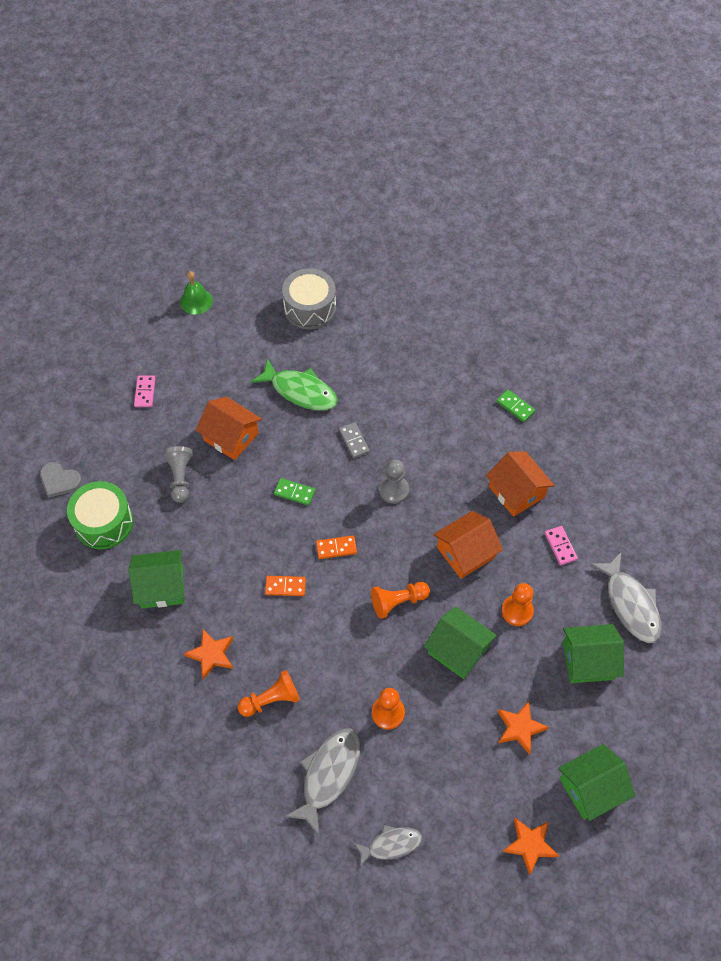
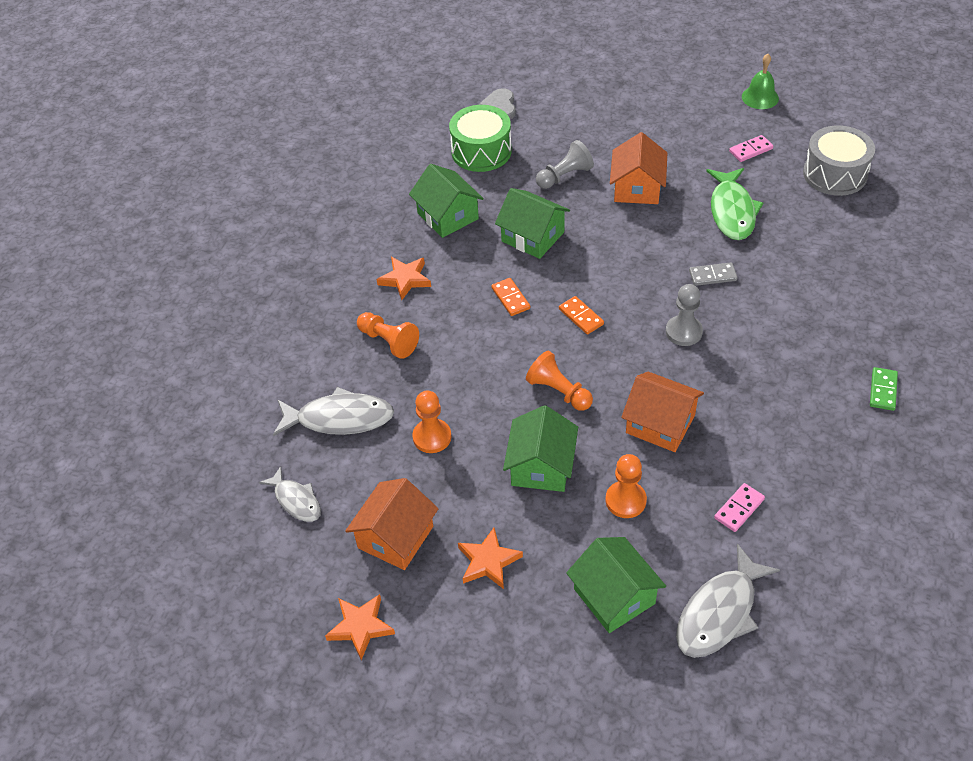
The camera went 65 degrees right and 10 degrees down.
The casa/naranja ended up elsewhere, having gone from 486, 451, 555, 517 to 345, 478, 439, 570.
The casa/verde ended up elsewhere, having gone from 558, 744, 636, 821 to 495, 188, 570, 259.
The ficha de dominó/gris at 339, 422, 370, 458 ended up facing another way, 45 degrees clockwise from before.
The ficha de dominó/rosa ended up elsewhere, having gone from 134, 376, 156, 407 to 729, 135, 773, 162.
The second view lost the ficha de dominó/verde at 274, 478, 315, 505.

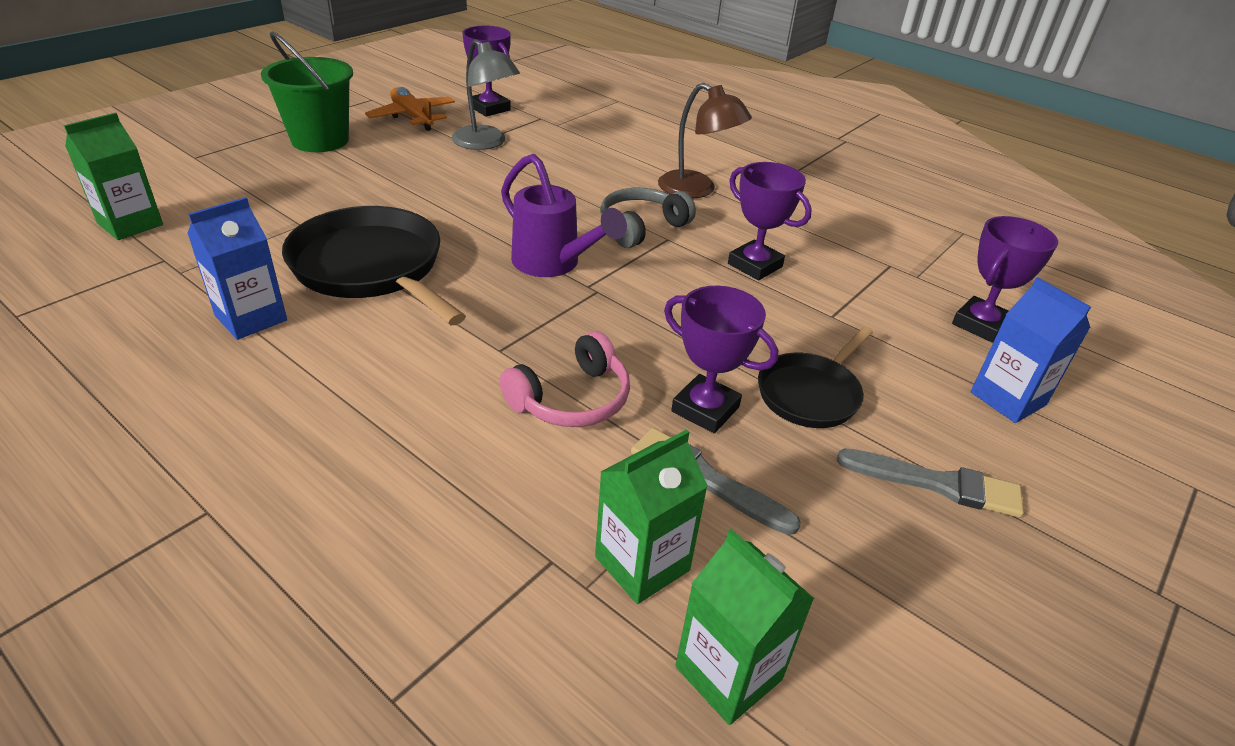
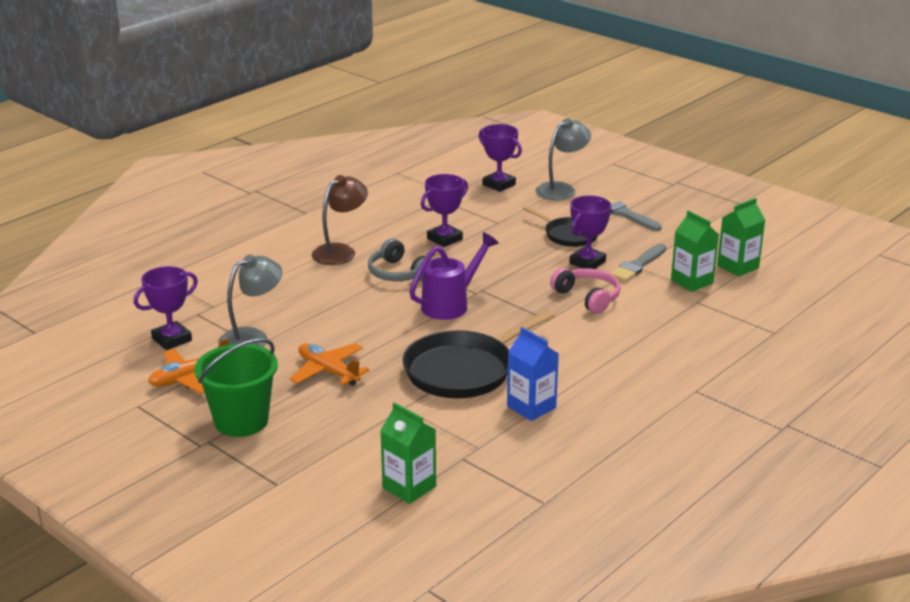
The camera went 85 degrees left and 10 degrees down.
The second view gained the avión/naranja at 290, 343, 370, 386.
Where the cartón de leche/azul stood at 971, 277, 1091, 423, the lámpara/gris came to stand at 535, 118, 591, 200.
The pincel/gris at 837, 449, 1024, 518 ended up facing another way, 60 degrees counterclockwise from before.

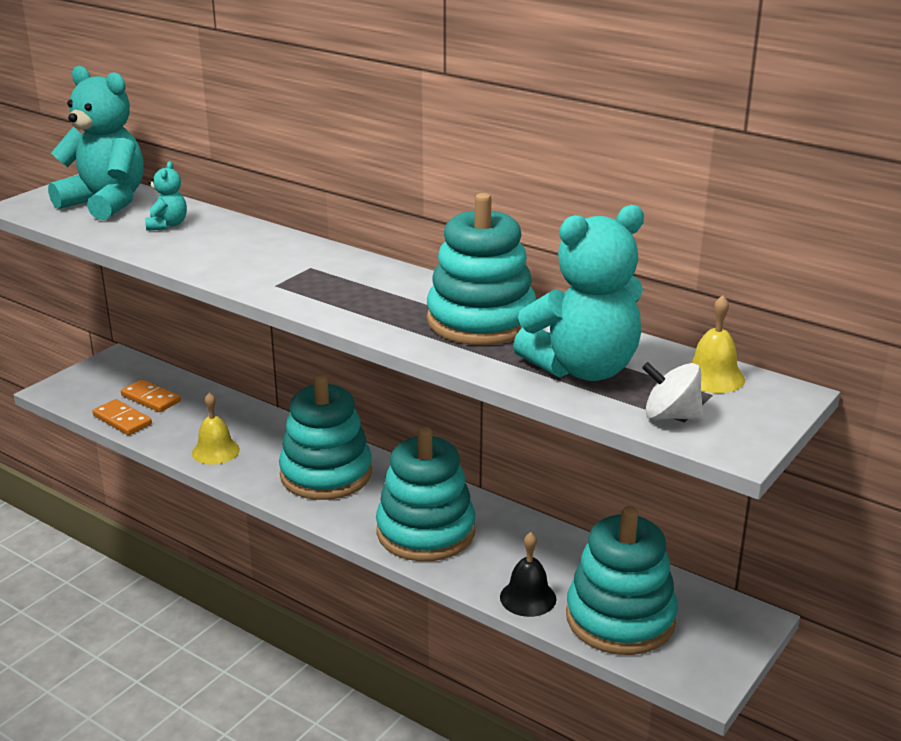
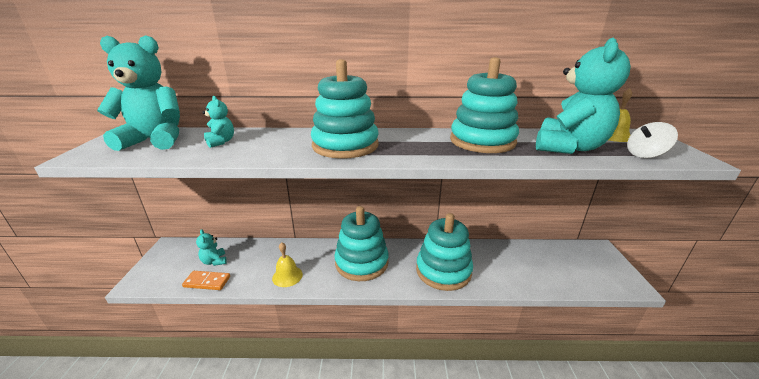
The camera went 35 degrees left and 0 degrees up.
Where the ficha de dominó/naranja stood at 121, 379, 181, 412, the osito/turquesa came to stand at 196, 229, 227, 266.
The juguete apilable/turquesa ended up elsewhere, having gone from 566, 506, 678, 655 to 311, 59, 379, 159.
The second view lost the campana/negro at 500, 532, 556, 617.

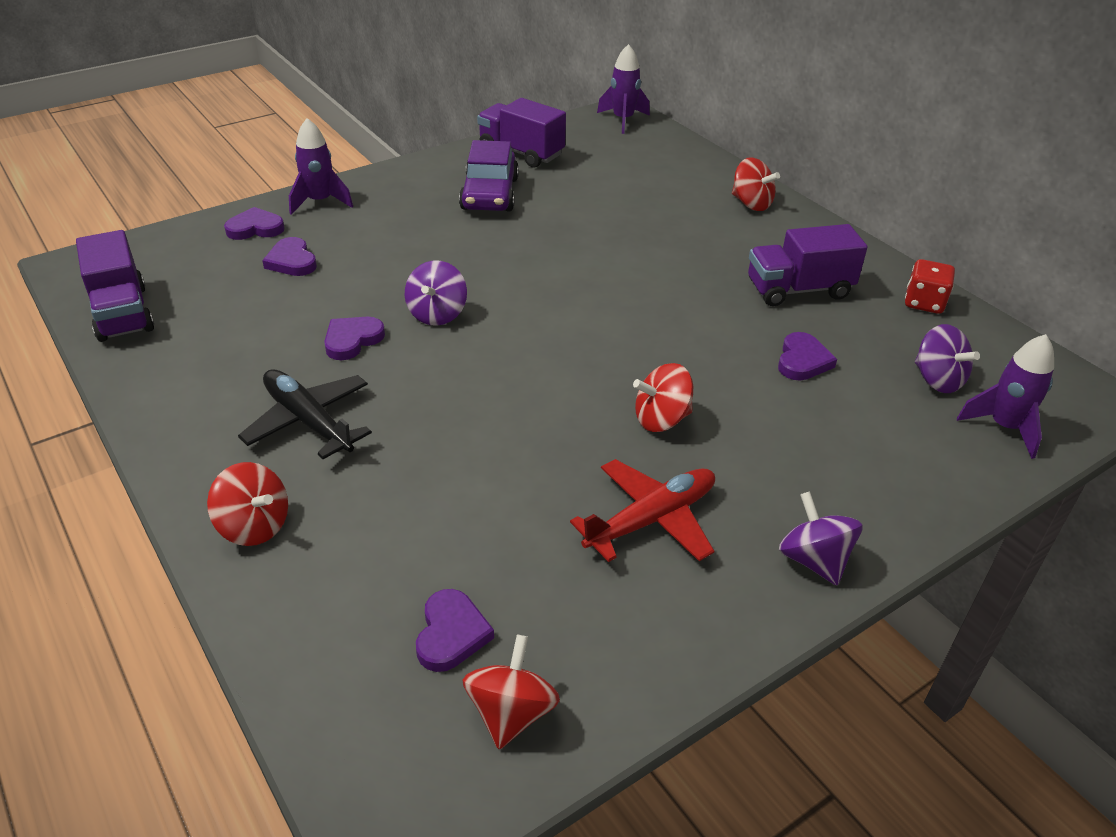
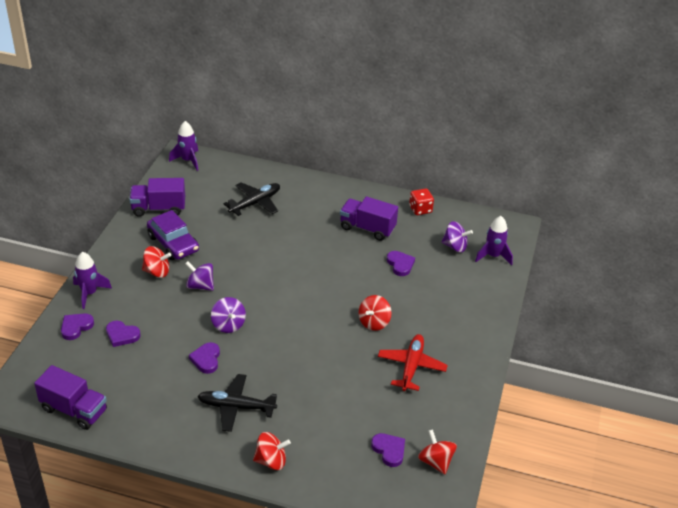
The camera went 40 degrees left and 0 degrees up.
The peonza/rojo ended up elsewhere, having gone from 732, 158, 780, 211 to 142, 246, 171, 278.
The peonza/morado ended up elsewhere, having gone from 779, 491, 863, 585 to 185, 261, 214, 291.
The second view gained the avión/negro at 224, 183, 280, 216.
The camión/morado at 748, 224, 868, 306 ended up facing another way, 75 degrees clockwise from before.

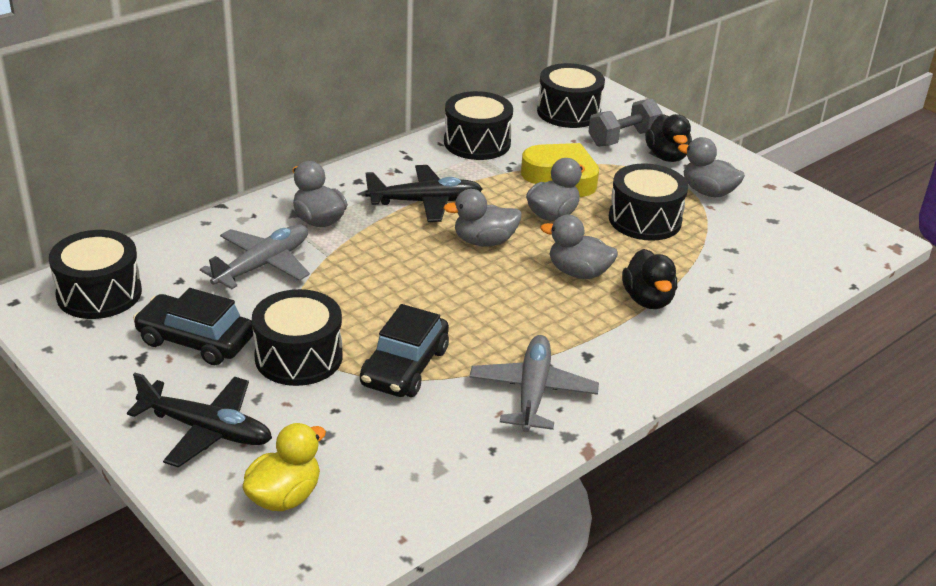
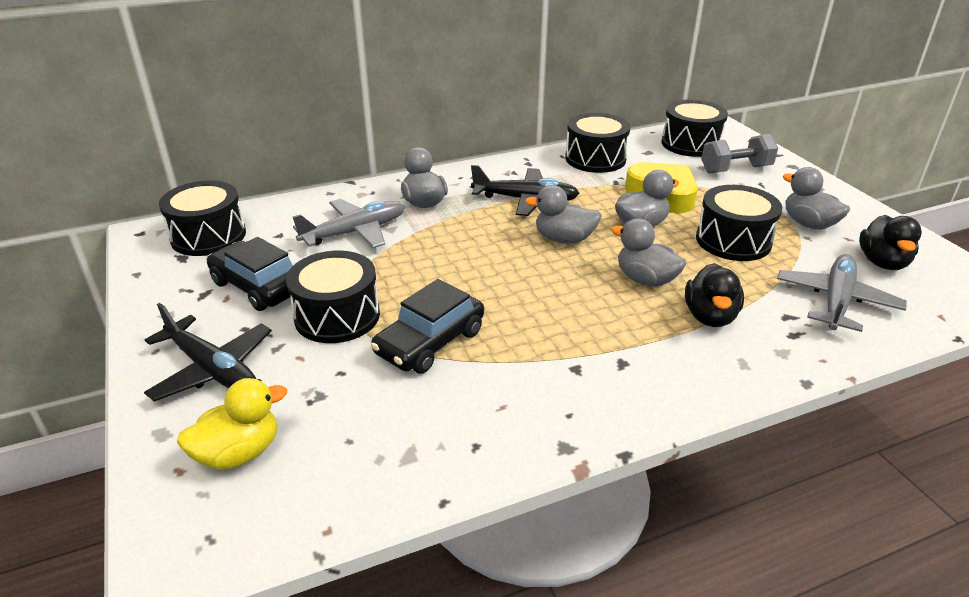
The camera went 20 degrees right and 0 degrees up.
The avión/gris ended up elsewhere, having gone from 469, 335, 599, 432 to 777, 254, 907, 332.
The pato/negro ended up elsewhere, having gone from 645, 114, 692, 162 to 859, 215, 922, 270.

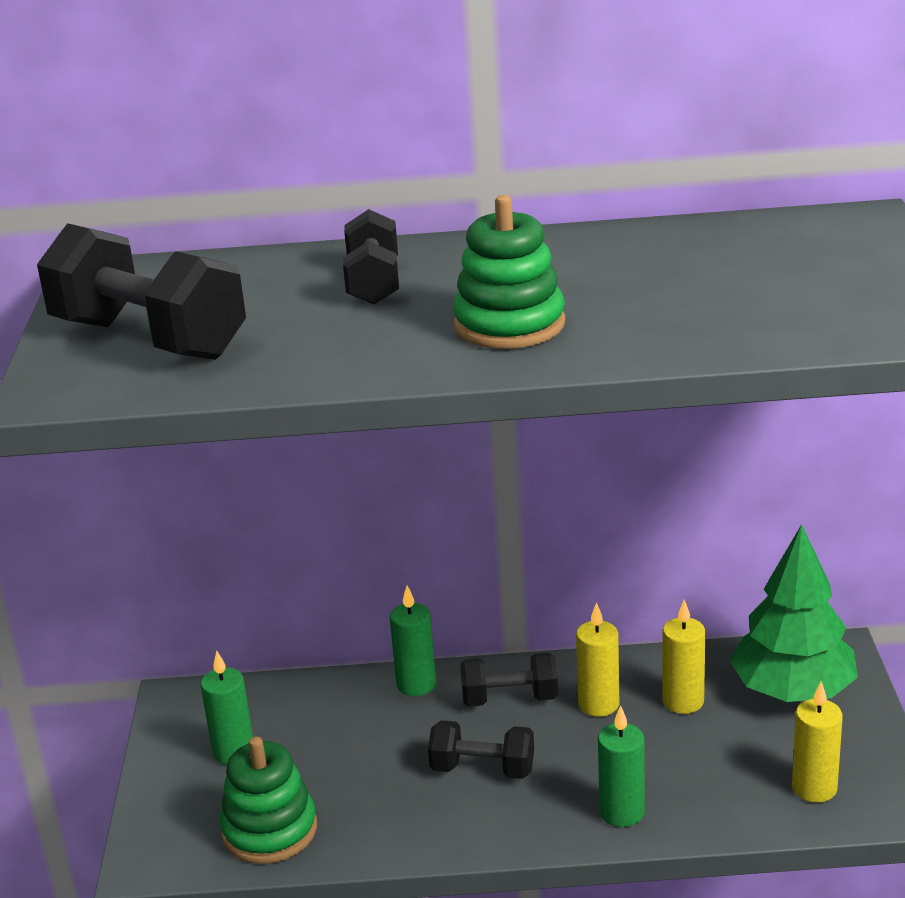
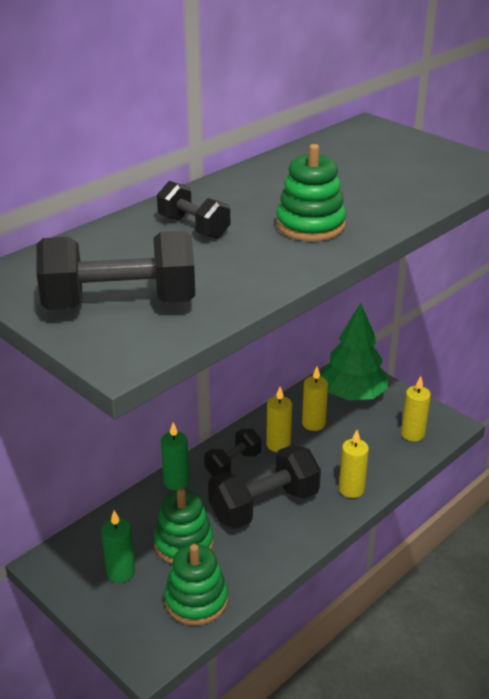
The camera went 45 degrees left and 5 degrees up.
The second view gained the juguete apilable/verde at 154, 488, 213, 564.
The size of the mancuerna/negro at 428, 720, 534, 779 changed by a factor of 1.72.
What was the vela/verde at 598, 705, 645, 827 turned into the vela/amarillo at 339, 430, 369, 498.

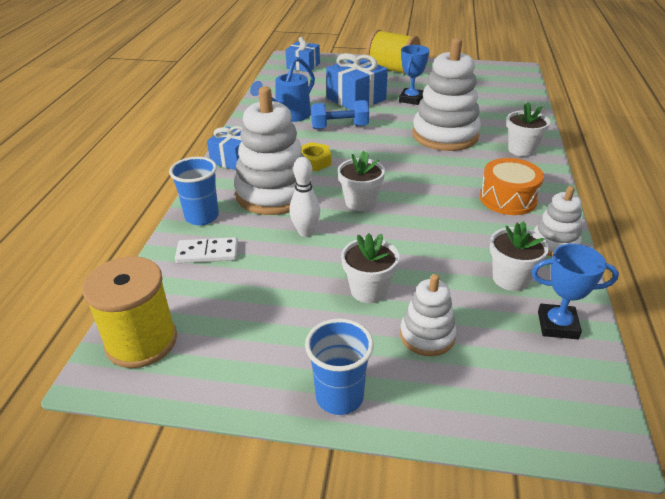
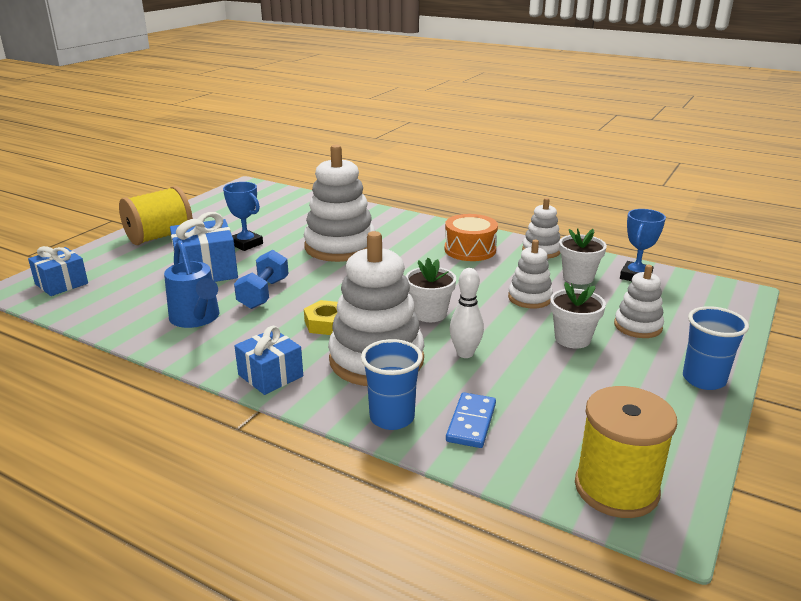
The camera went 70 degrees left and 10 degrees down.
What was the ficha de dominó/blanco at 175, 237, 238, 263 turned into the ficha de dominó/azul at 446, 392, 496, 448.
The second view gained the juguete apilable/blanco at 508, 240, 553, 309.
The second view lost the maceta/blanco at 506, 102, 550, 157.

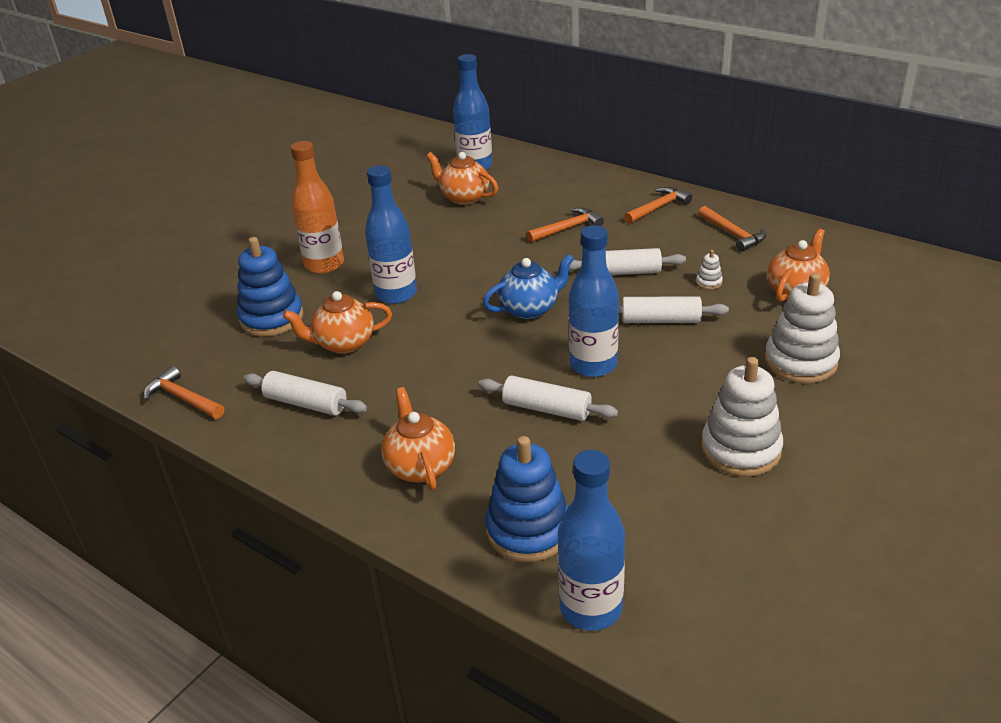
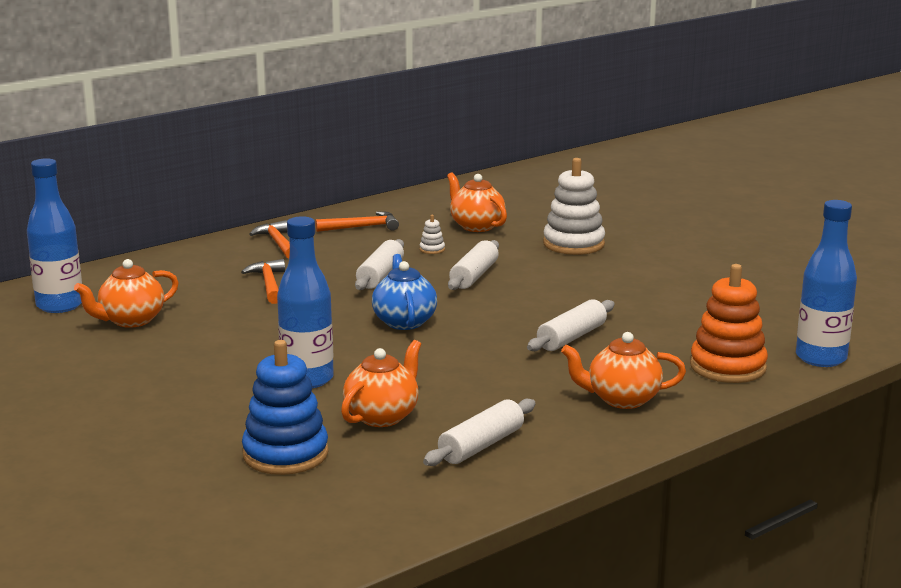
The camera went 75 degrees left and 15 degrees down.
The tetera/naranja at 283, 291, 392, 354 ended up facing another way, 150 degrees counterclockwise from before.
What was the juguete apilable/azul at 485, 436, 568, 562 turned into the juguete apilable/naranja at 690, 264, 768, 383.
The second view lost the martillo/naranja at 144, 366, 224, 419.
The second view lost the botella/naranja at 290, 141, 344, 274.
The second view lost the botella/azul at 568, 225, 619, 377.
The second view lost the juguete apilable/blanco at 701, 357, 783, 477.

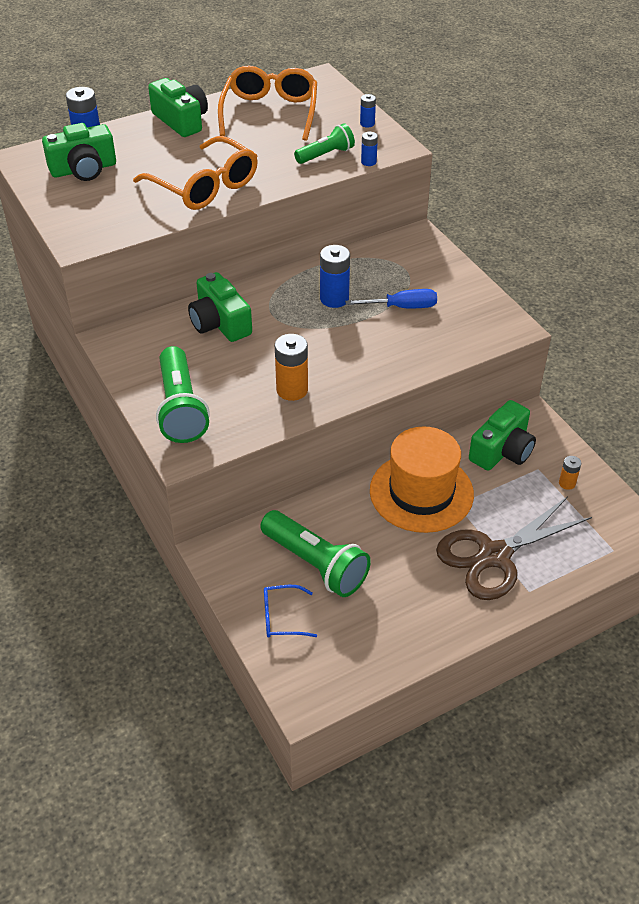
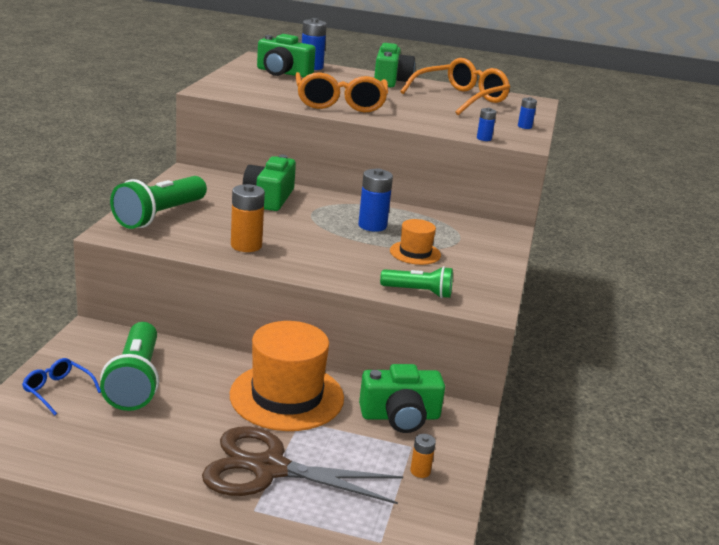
The camera went 40 degrees right and 20 degrees down.
The lámpara de mano/verde ended up elsewhere, having gone from 294, 123, 355, 164 to 380, 266, 453, 298.
Where the destornillador/azul stood at 345, 289, 437, 308, the sombrero/naranja came to stand at 390, 219, 441, 265.

